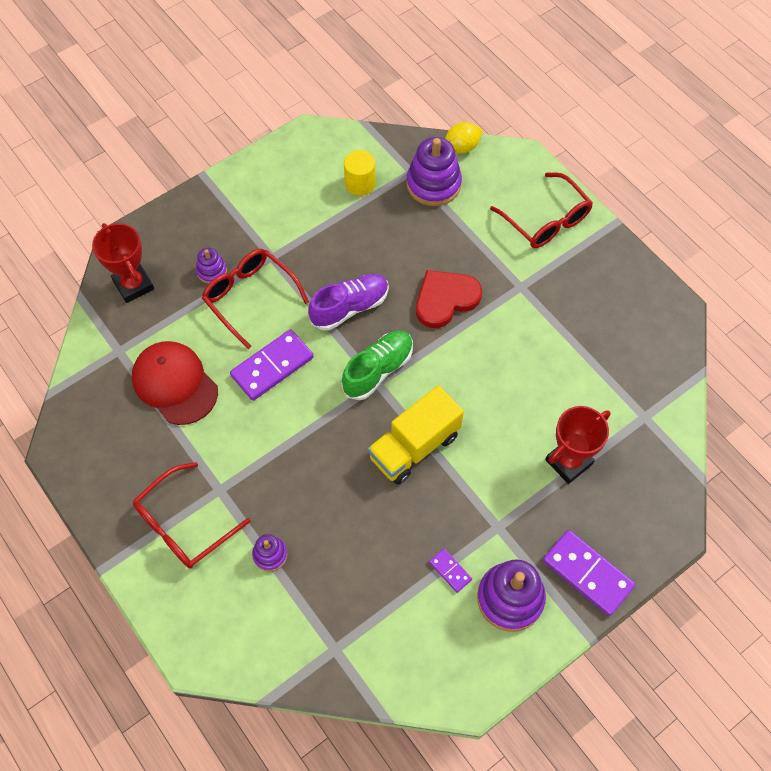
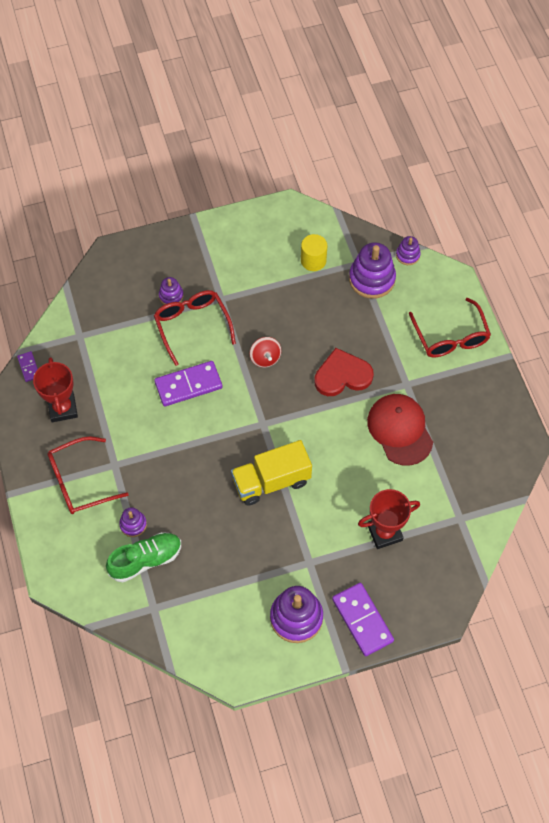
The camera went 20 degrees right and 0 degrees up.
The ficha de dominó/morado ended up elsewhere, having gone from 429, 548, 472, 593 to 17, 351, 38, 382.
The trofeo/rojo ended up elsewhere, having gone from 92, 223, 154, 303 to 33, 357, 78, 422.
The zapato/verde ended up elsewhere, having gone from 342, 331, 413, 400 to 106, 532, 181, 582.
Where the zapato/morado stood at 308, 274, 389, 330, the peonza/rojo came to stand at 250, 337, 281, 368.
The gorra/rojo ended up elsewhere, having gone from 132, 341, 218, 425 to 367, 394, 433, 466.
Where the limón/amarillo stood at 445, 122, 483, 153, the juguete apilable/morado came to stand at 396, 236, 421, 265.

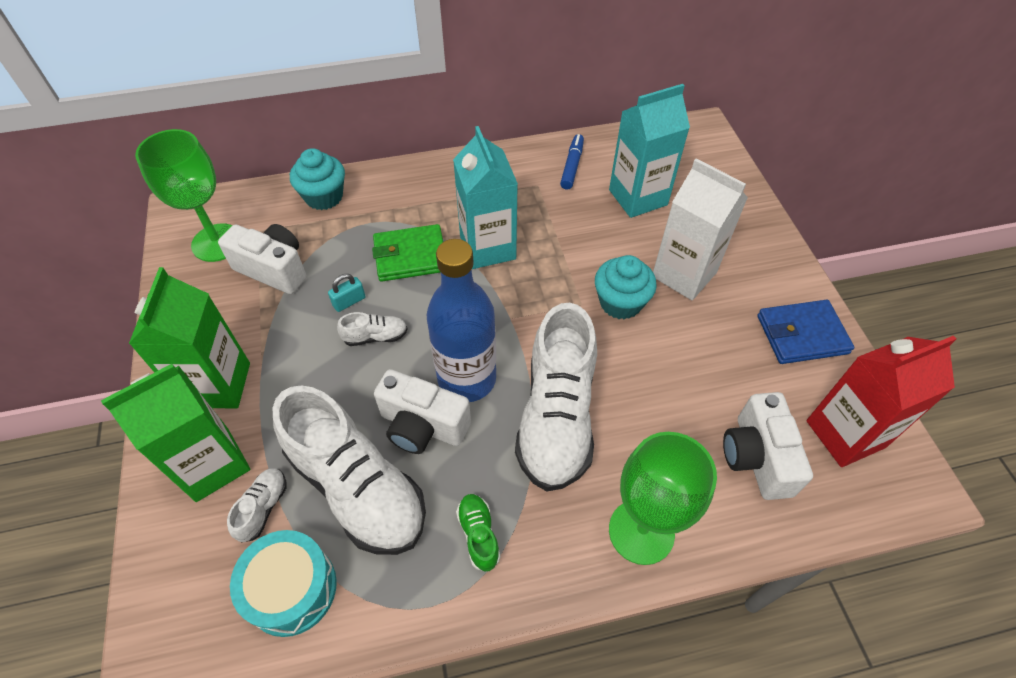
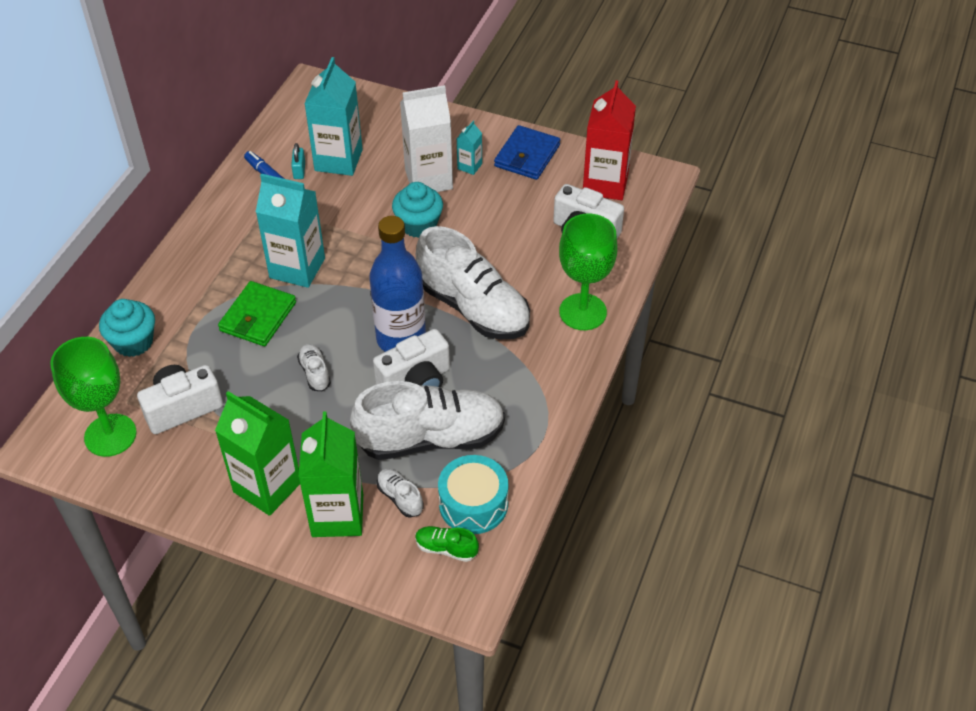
The camera went 55 degrees left and 5 degrees down.
The candado/turquesa ended up elsewhere, having gone from 328, 274, 365, 312 to 291, 143, 305, 179.
The zapato/blanco at 337, 312, 408, 346 ended up facing another way, 45 degrees counterclockwise from before.
The zapato/verde ended up elsewhere, having gone from 456, 494, 500, 571 to 415, 526, 479, 562.
The second view gained the cartón de leche/turquesa at 457, 121, 482, 175.

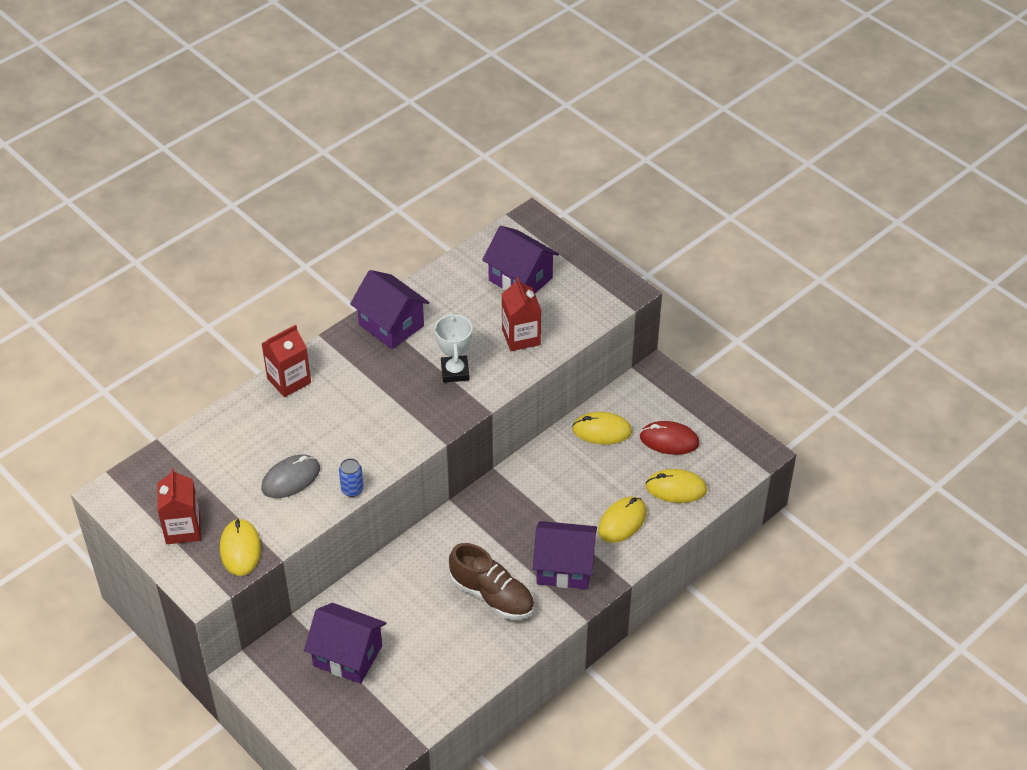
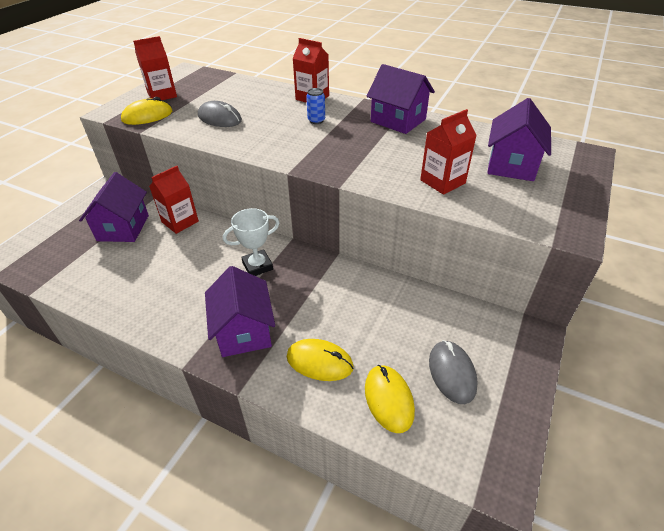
The camera went 70 degrees right and 5 degrees down.
The second view gained the cartón de leche/rojo at 149, 166, 199, 234.
The trofeo/blanco ended up elsewhere, having gone from 435, 313, 472, 383 to 223, 208, 280, 276.
The lata/azul ended up elsewhere, having gone from 339, 458, 364, 497 to 306, 88, 325, 124.
The casa/morado at 350, 270, 429, 349 ended up facing another way, 75 degrees counterclockwise from before.
What was the ratón/rojo at 640, 421, 699, 455 turned into the ratón/gris at 429, 340, 478, 404.
The second view lost the zapato/marrón at 449, 543, 534, 620.
The second view lost the ratón/amarillo at 572, 412, 632, 445.

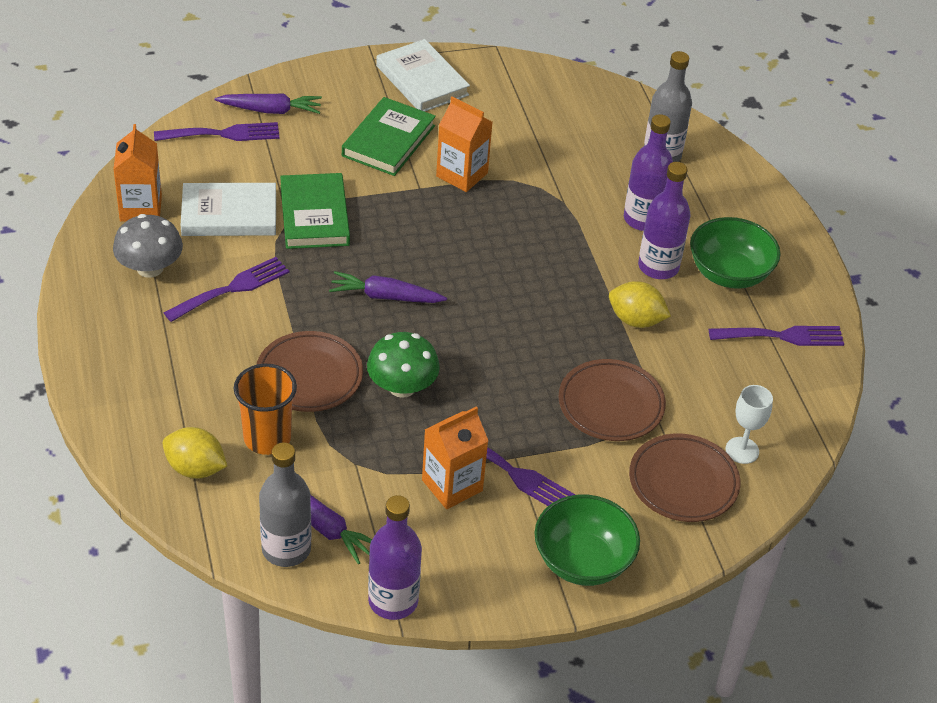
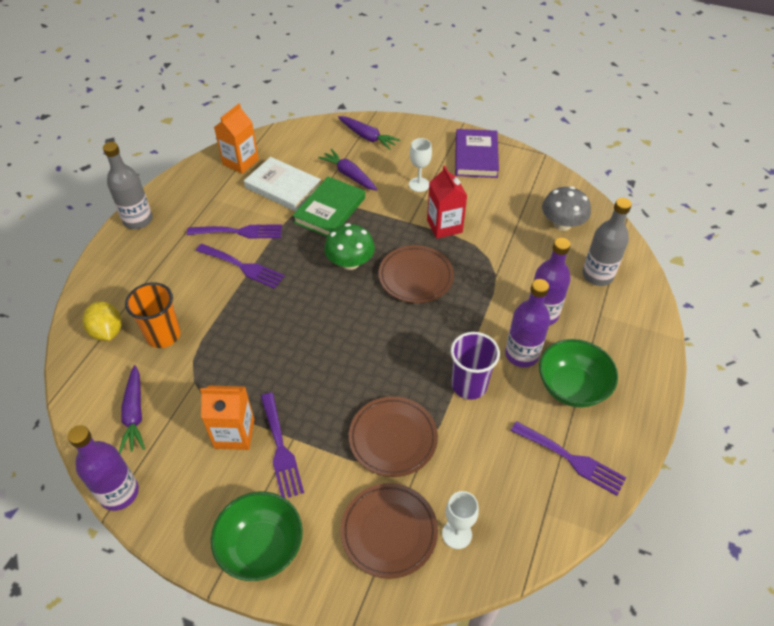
The camera went 40 degrees right and 5 degrees up.
The botella/gris ended up elsewhere, having gone from 259, 443, 311, 567 to 103, 142, 153, 229.
The tenedor/morado ended up elsewhere, having gone from 154, 122, 280, 141 to 196, 244, 285, 289.
The zanahoria/morado ended up elsewhere, having gone from 329, 271, 447, 303 to 318, 149, 378, 191.
The seta/verde ended up elsewhere, having gone from 367, 332, 440, 398 to 324, 223, 375, 270.
The plato/marrón ended up elsewhere, having gone from 256, 331, 363, 412 to 378, 245, 454, 303.
Where the libro/verde stood at 342, 97, 436, 176, the copa/blanco came to stand at 409, 138, 432, 192.
What was the cartón de leche/naranja at 436, 96, 492, 192 turned into the cartón de leche/rojo at 427, 166, 467, 239.
Where the limón/amarillo stood at 609, 281, 671, 328, the vaso/morado came to stand at 451, 332, 500, 400.
What was the libro/blanco at 376, 39, 470, 112 turned into the libro/morado at 455, 129, 499, 178.
The seta/gris ended up elsewhere, having gone from 113, 214, 183, 278 to 542, 186, 591, 231.

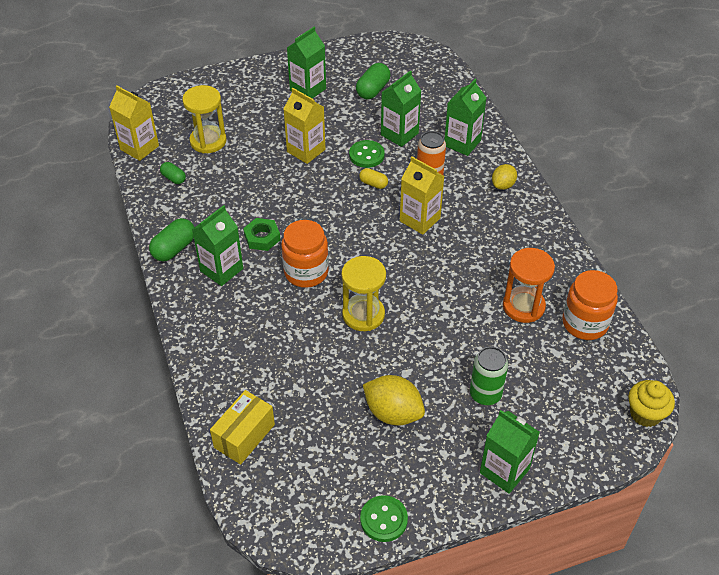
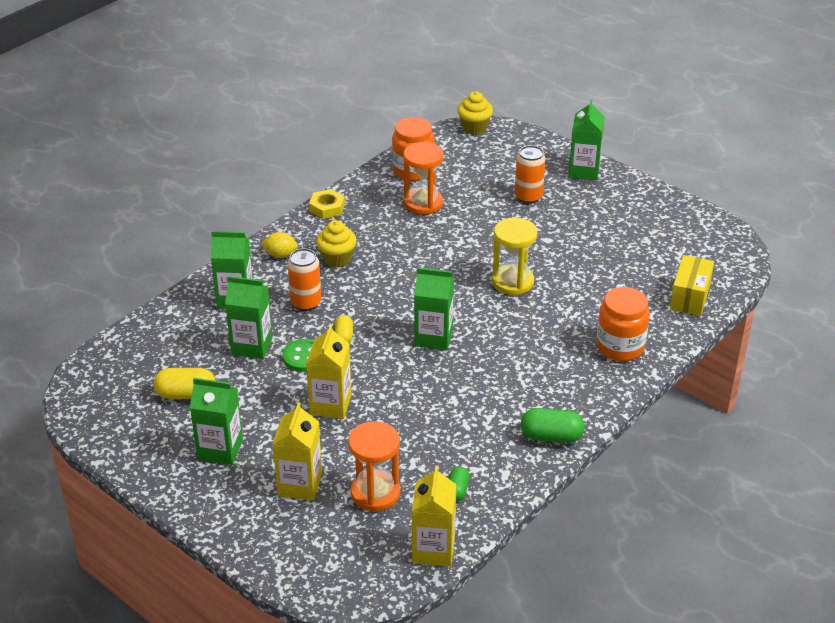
The camera went 120 degrees left and 10 degrees down.
What was the cápsula/verde at 356, 63, 390, 99 turned into the cápsula/amarillo at 154, 368, 216, 399.
The cartón de leche/amarillo ended up elsewhere, having gone from 400, 157, 444, 235 to 273, 402, 322, 501.
The second view gained the tuerca/amarillo at 309, 189, 345, 219.
The second view gained the magdalena/amarillo at 316, 220, 357, 268.
What was the reloj de arena/amarillo at 182, 85, 227, 153 turned into the reloj de arena/naranja at 348, 421, 401, 511.
The cartón de leche/verde ended up elsewhere, having gone from 192, 205, 243, 286 to 414, 268, 454, 350.
What was the lata/verde at 470, 347, 508, 405 turned into the lata/naranja at 515, 145, 546, 204.
The tarro/naranja ended up elsewhere, having gone from 281, 220, 329, 288 to 596, 287, 650, 361.
The caja/amarillo at 210, 390, 275, 465 ended up facing another way, 75 degrees counterclockwise from before.
The second view lost the tuerca/verde at 243, 218, 280, 251.
The second view lost the botón/verde at 360, 495, 408, 542.
The second view lost the limón/amarillo at 363, 375, 425, 425.

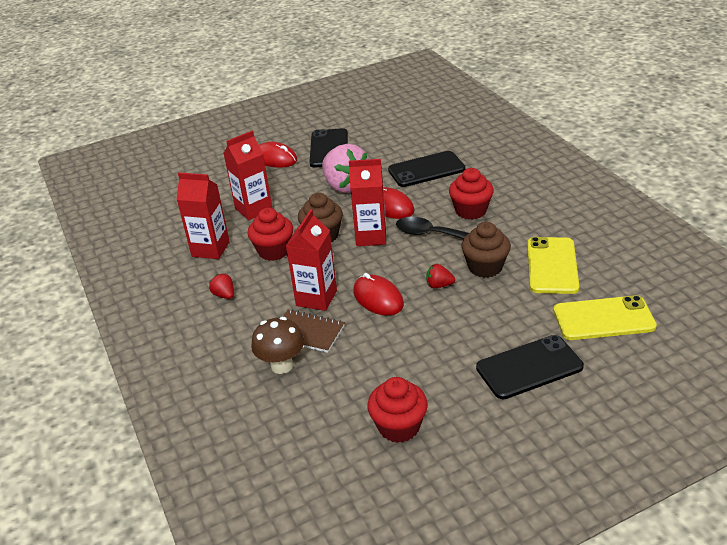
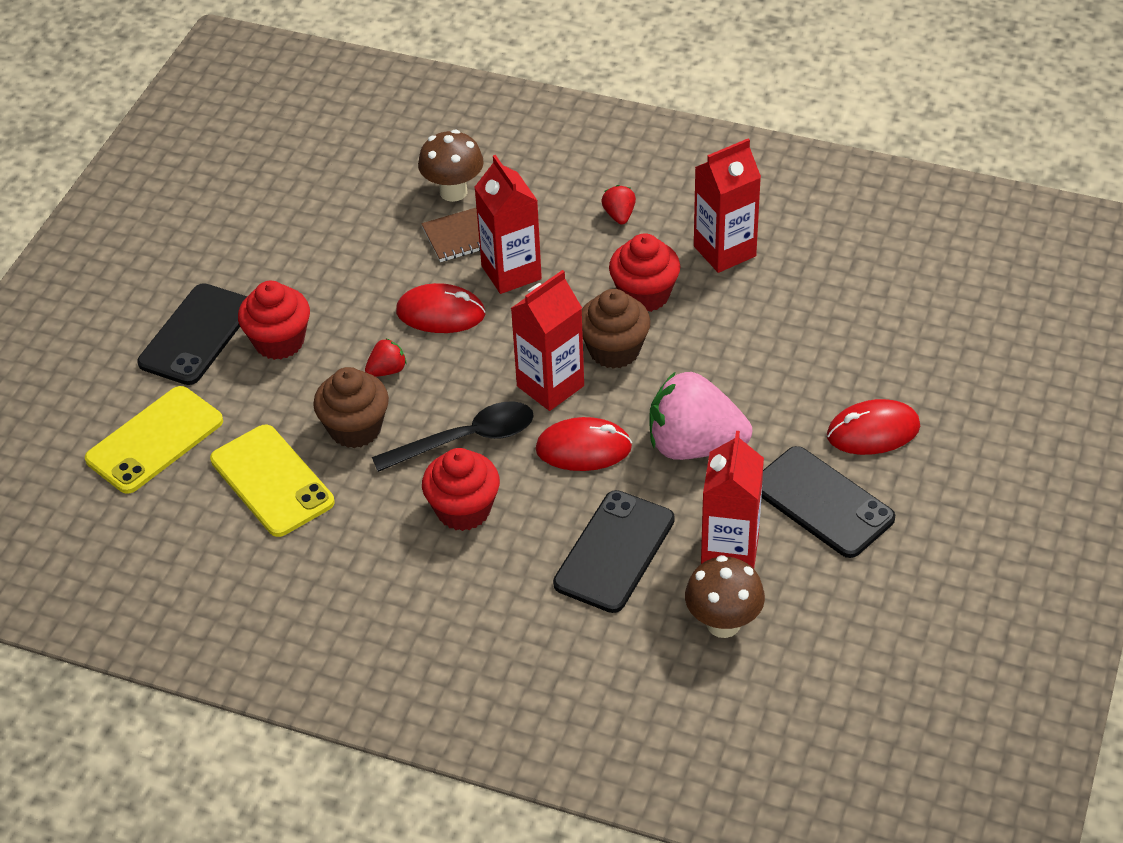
The camera went 135 degrees right and 10 degrees up.
The magdalena/rojo ended up elsewhere, having gone from 367, 377, 428, 443 to 238, 281, 310, 360.
The fresa/rojo at 209, 273, 234, 299 ended up facing another way, 105 degrees counterclockwise from before.
The second view gained the seta/marrón at 685, 555, 765, 638.
The cartón de leche/rojo ended up elsewhere, having gone from 223, 131, 272, 220 to 701, 431, 764, 569.

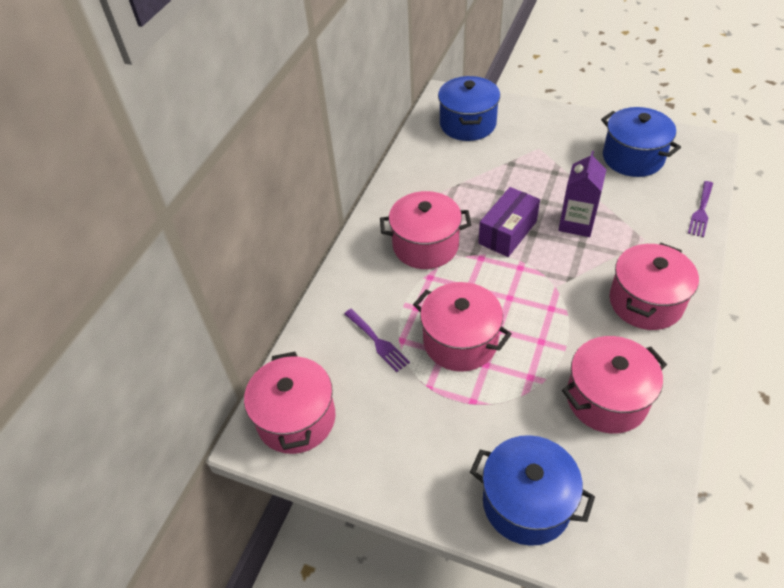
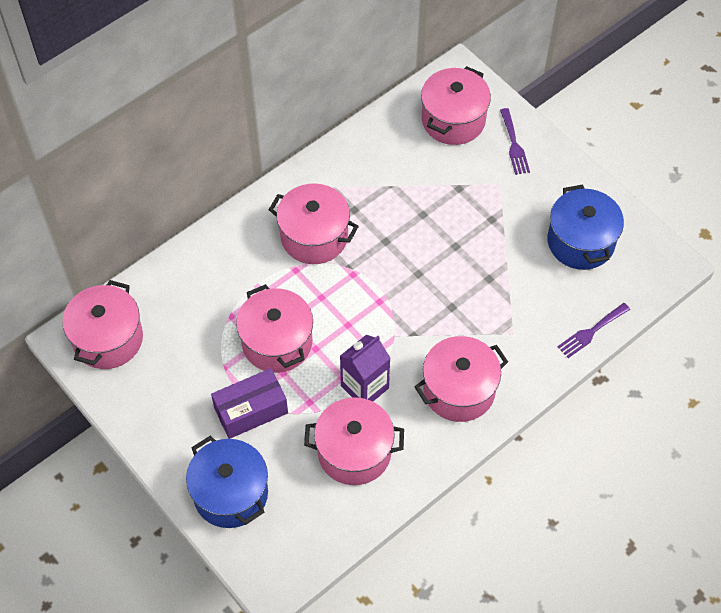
The camera went 25 degrees right and 10 degrees up.
The caja/morado ended up elsewhere, having gone from 478, 187, 540, 257 to 211, 368, 288, 439.
The cartón de leche/morado ended up elsewhere, having gone from 558, 151, 606, 237 to 340, 335, 390, 402.
What was the olla/azul at 438, 76, 500, 141 turned into the olla/rosa at 421, 66, 491, 145.
The tenedor/morado ended up elsewhere, having gone from 344, 309, 410, 372 to 500, 108, 530, 175.

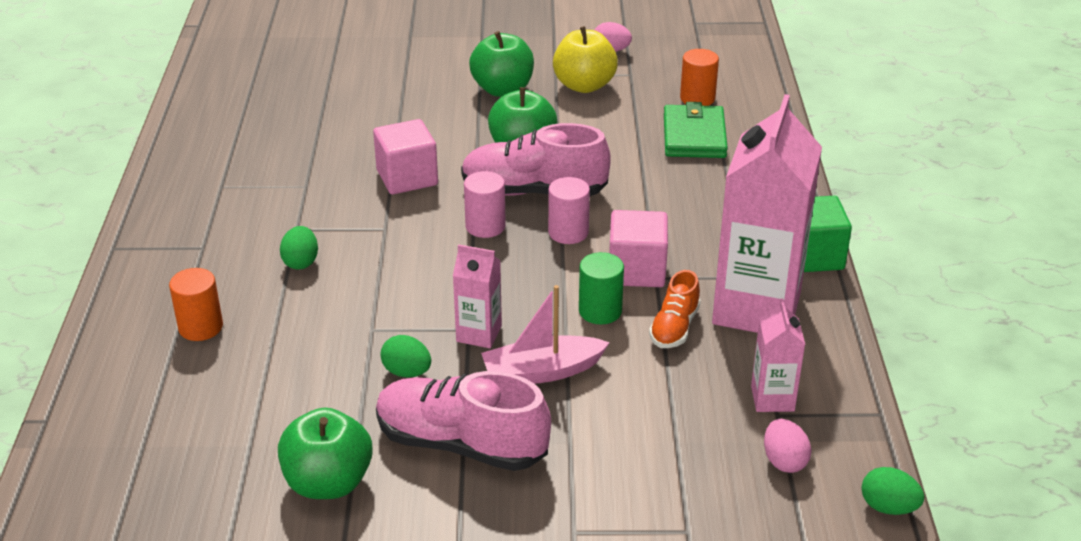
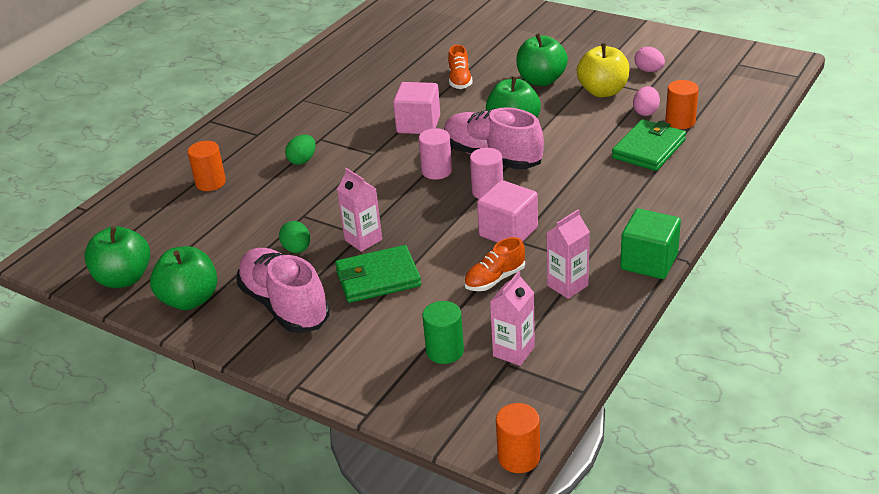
The camera went 35 degrees right and 0 degrees up.
The second view gained the manzana/verde at 84, 226, 150, 288.
Where the barco/rosa stood at 481, 285, 610, 384, the cartera/verde came to stand at 335, 245, 421, 303.
The cilindro/verde ended up elsewhere, having gone from 579, 252, 624, 325 to 422, 301, 464, 364.
The second view gained the zapato/naranja at 448, 45, 473, 89.
Where the huevo/verde stood at 862, 467, 924, 515, the cilindro/naranja came to stand at 496, 403, 540, 473.
The size of the cartón de leche/rosa at 712, 94, 822, 333 changed by a factor of 0.47.
The huevo/rosa ended up elsewhere, having gone from 764, 419, 811, 473 to 633, 86, 660, 116.

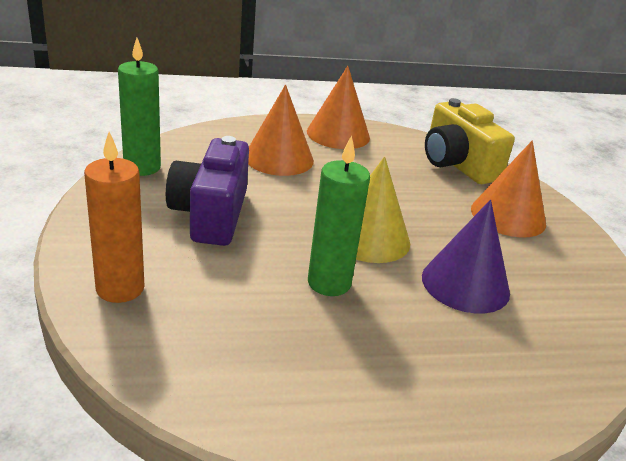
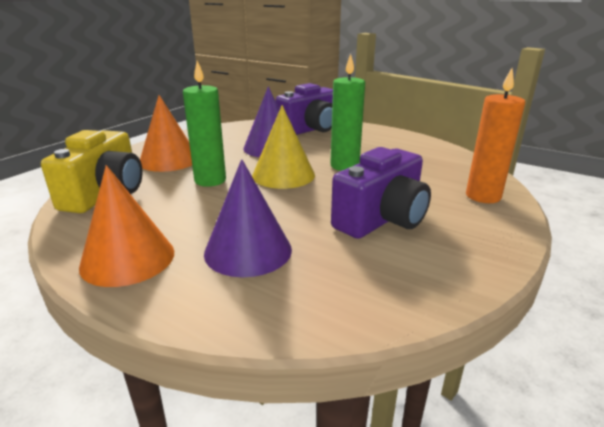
The camera went 135 degrees left and 5 degrees down.
The vela/verde ended up elsewhere, having gone from 118, 37, 161, 176 to 183, 61, 226, 187.
What was the cono/naranja at 248, 85, 314, 176 turned into the cono/morado at 204, 159, 292, 277.
The second view gained the cámara/morado at 276, 83, 333, 135.

